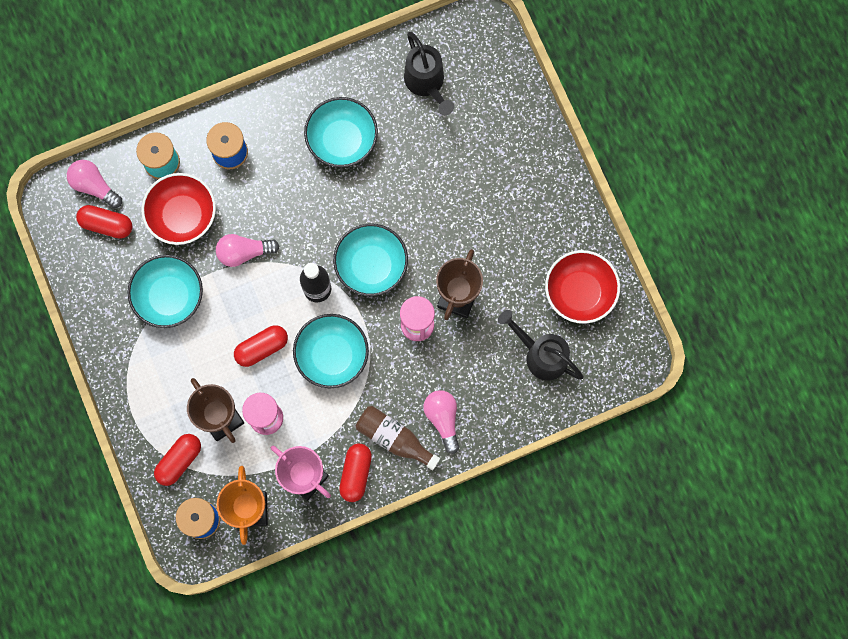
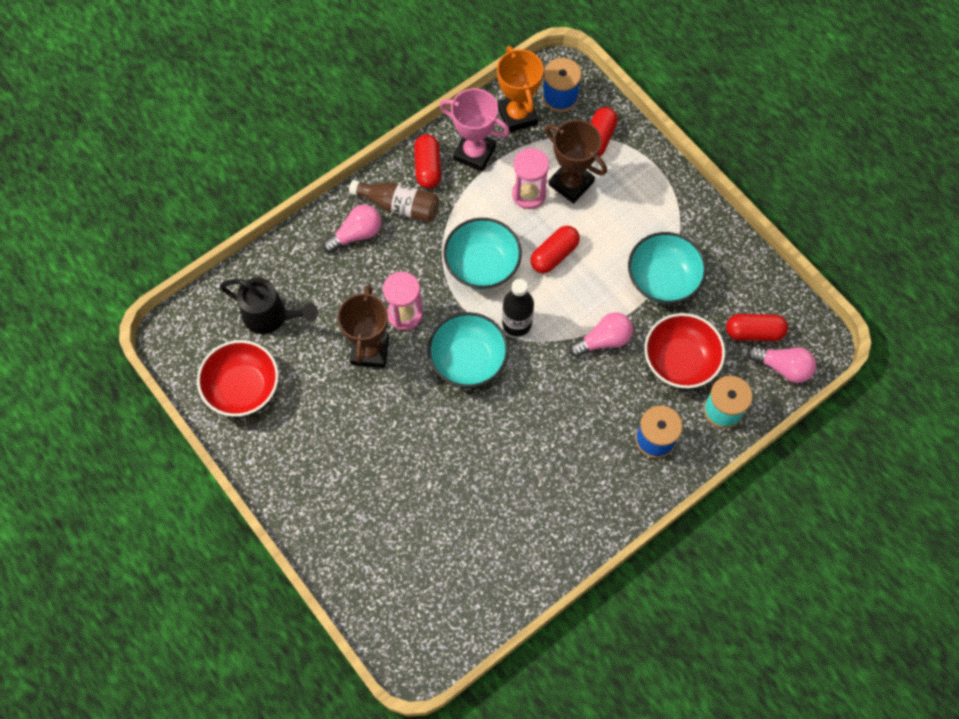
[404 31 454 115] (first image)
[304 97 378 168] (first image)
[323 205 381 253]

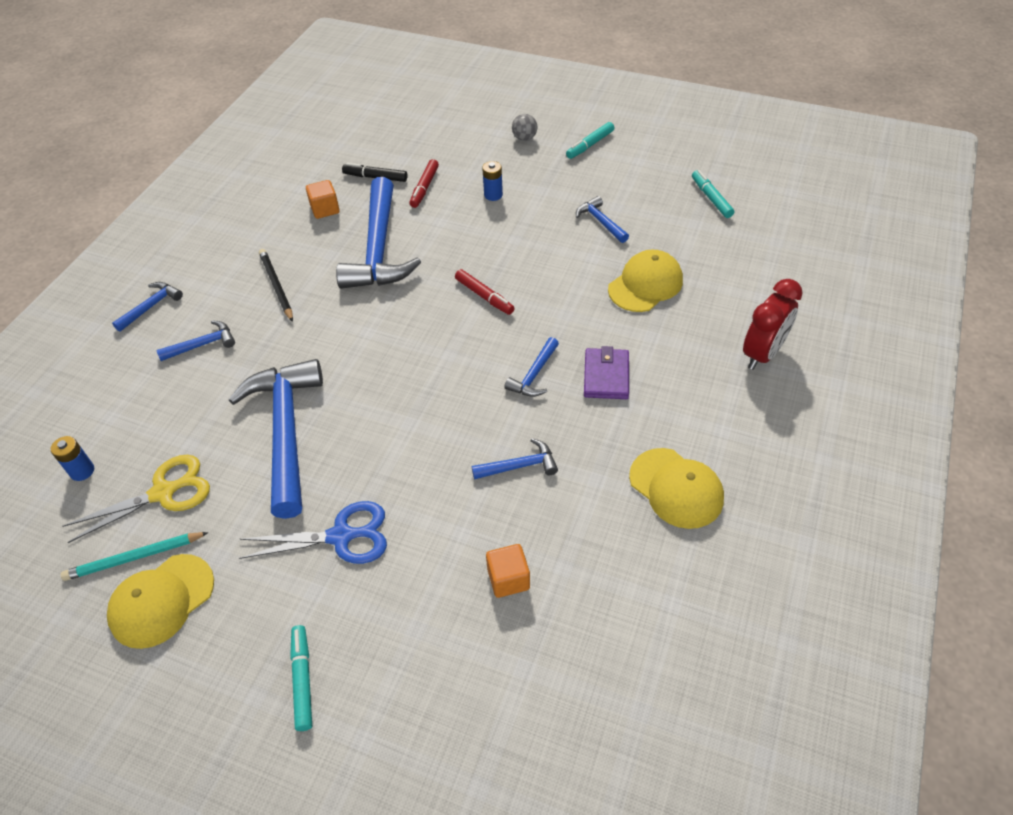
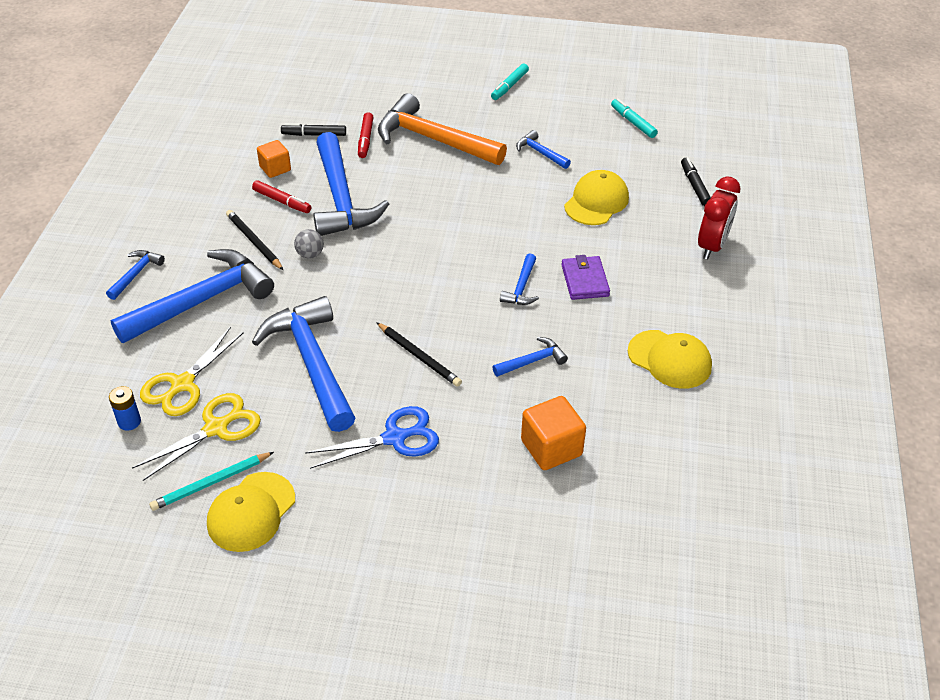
[294 229 324 259]
[378 93 507 165]
[252 180 311 213]
[111 249 274 343]
[521 396 586 470]
[290 625 312 731] (first image)
[681 158 711 206]
[376 322 462 387]
[140 327 244 416]

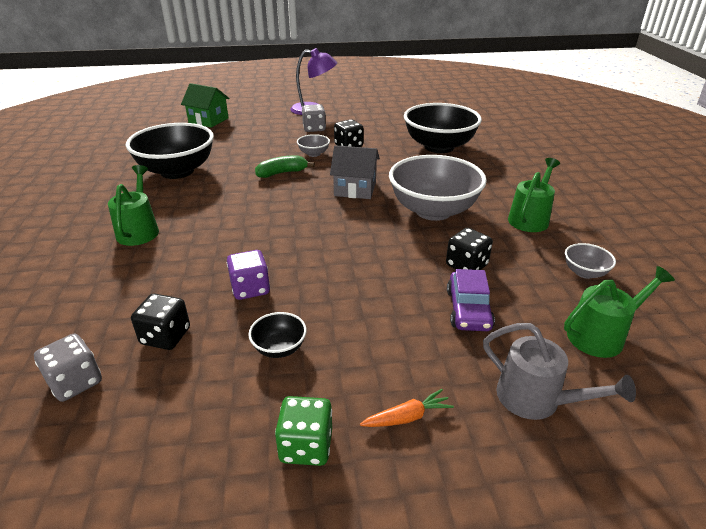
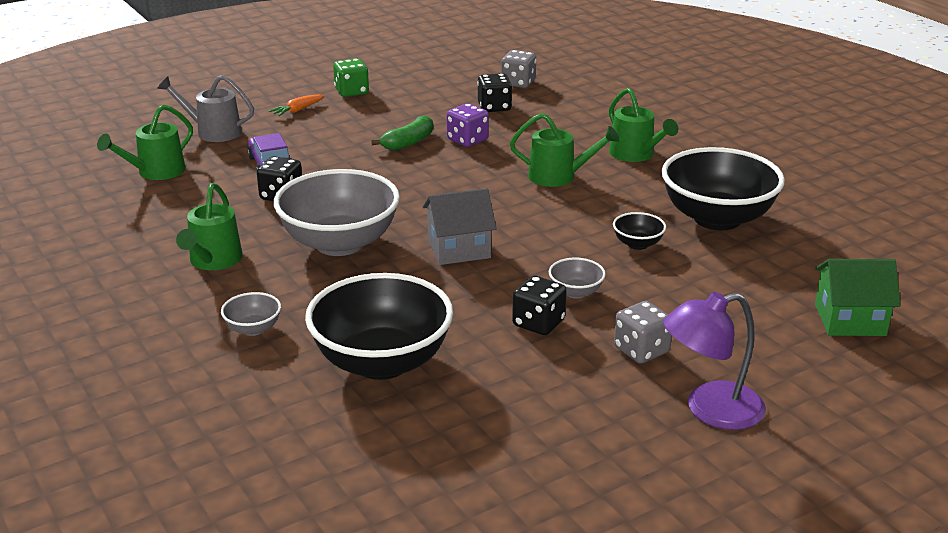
[371 115 433 150]
[221 292 281 336]
[613 212 666 250]
[510 113 619 187]

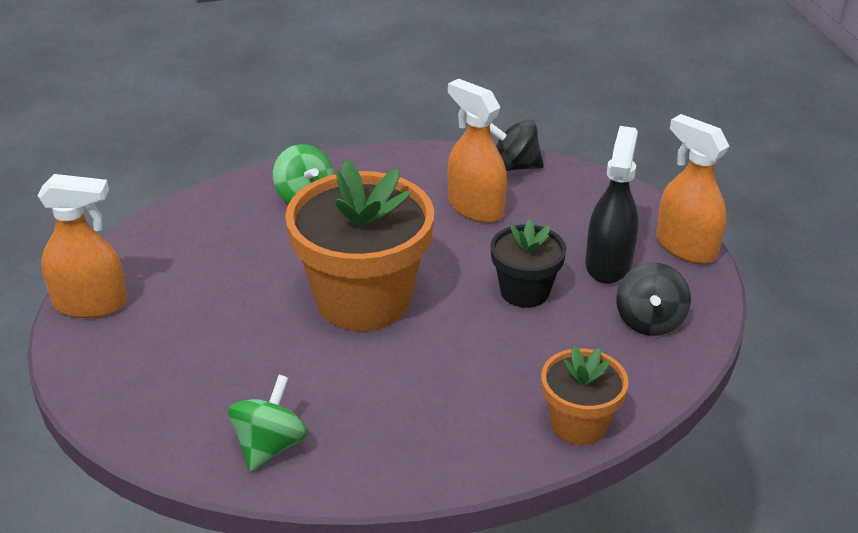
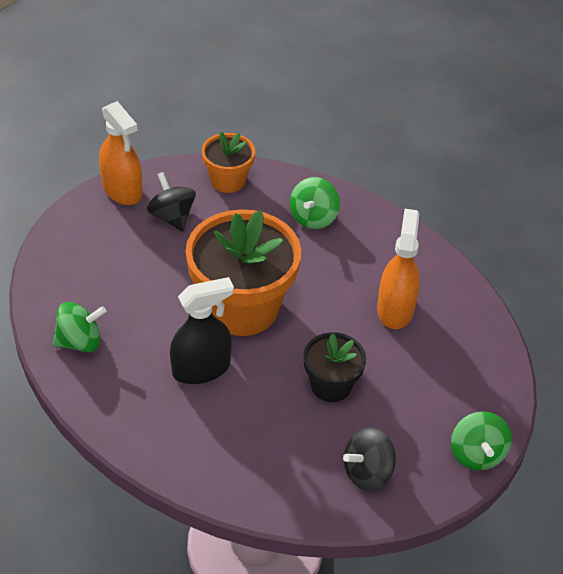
[451 412 512 470]
[147 172 196 231]
[170 277 234 384]
[202 132 255 193]

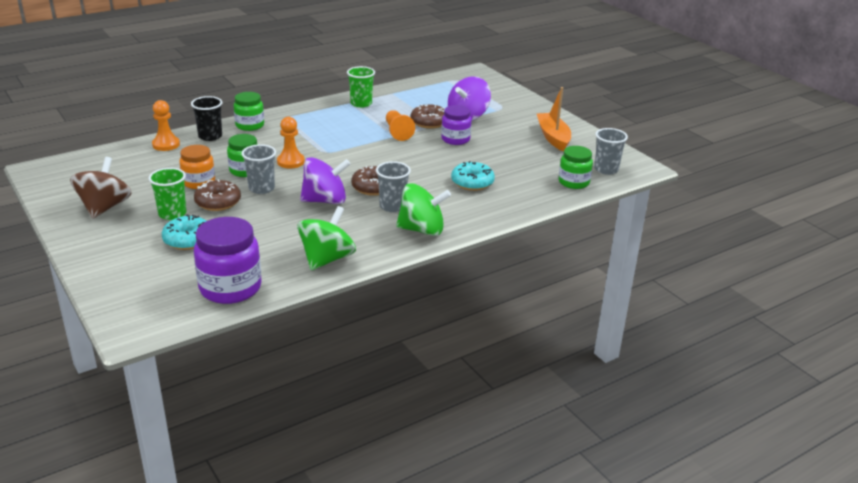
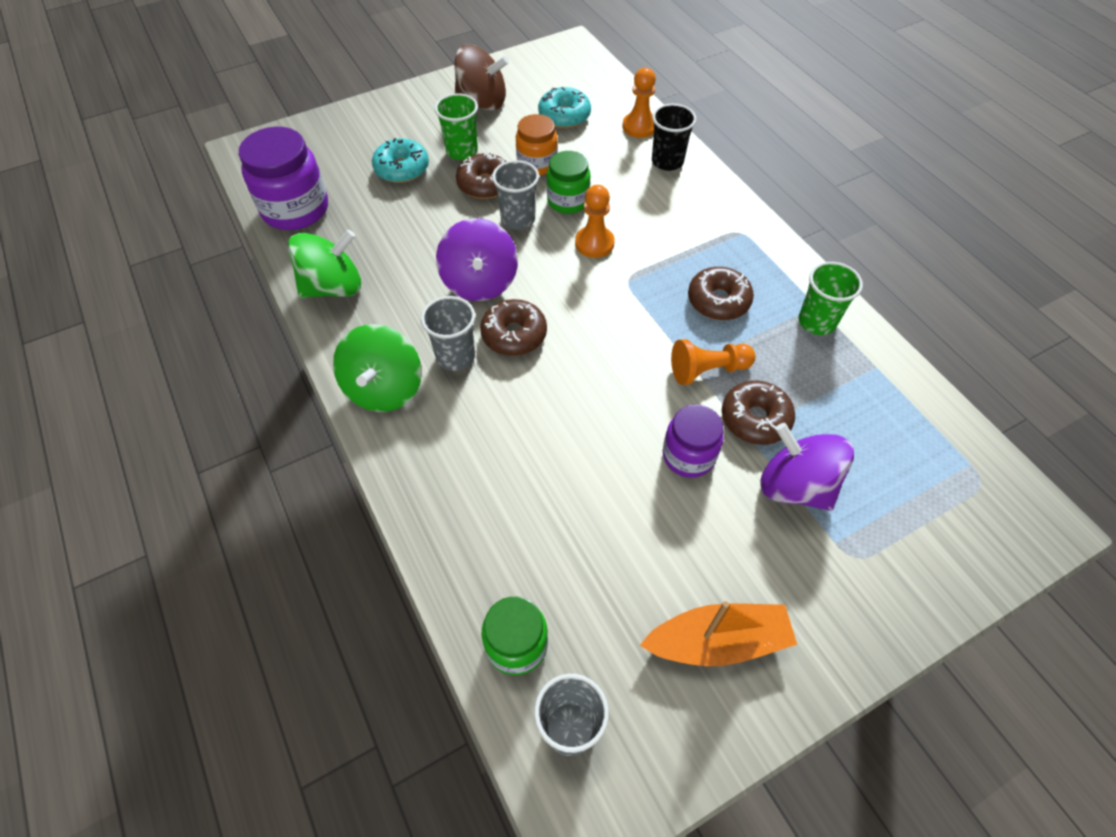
[234 92 264 131] (first image)
[538 87 591 128]
[288 230 361 298]
[688 267 754 320]

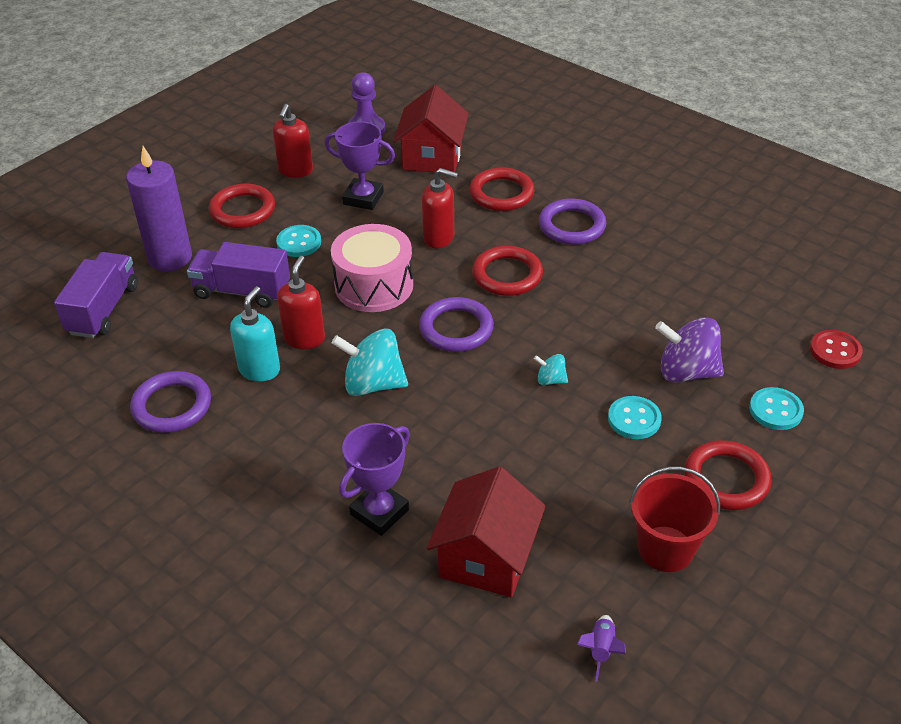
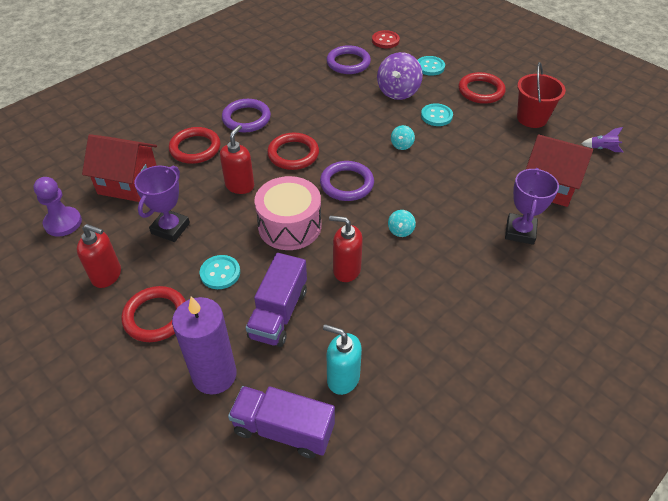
[323 324 362 395]
[388 210 416 237]
[327 45 371 74]
[505 168 559 245]

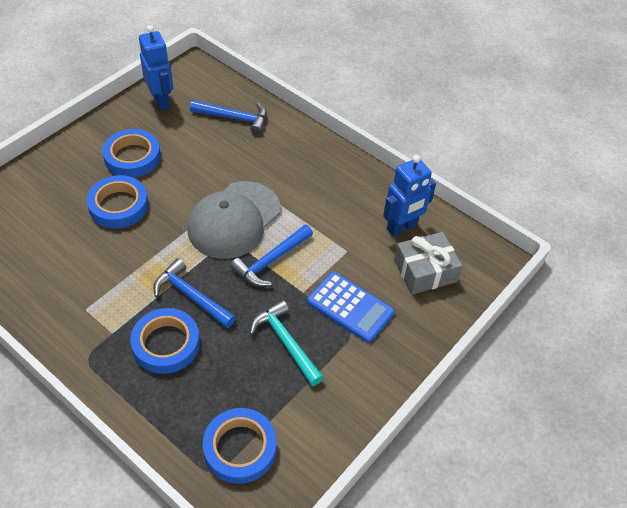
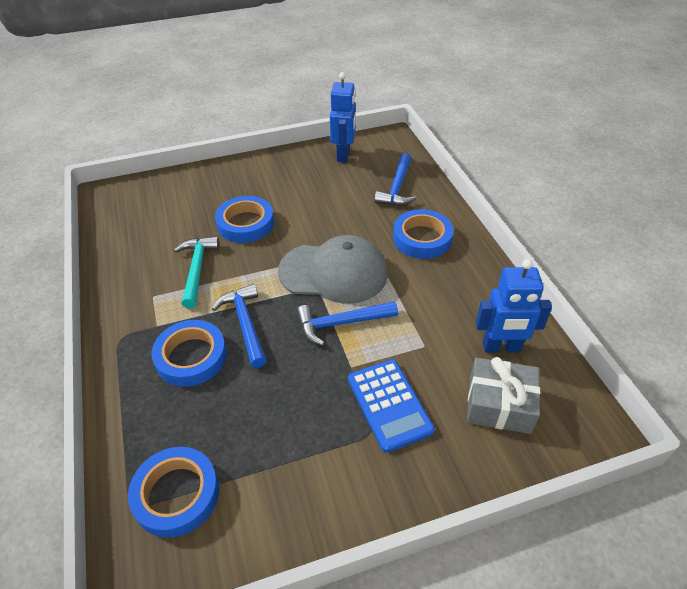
[374 153 416 206]
[393 209 453 259]
[278 235 388 304]
[174 237 220 309]

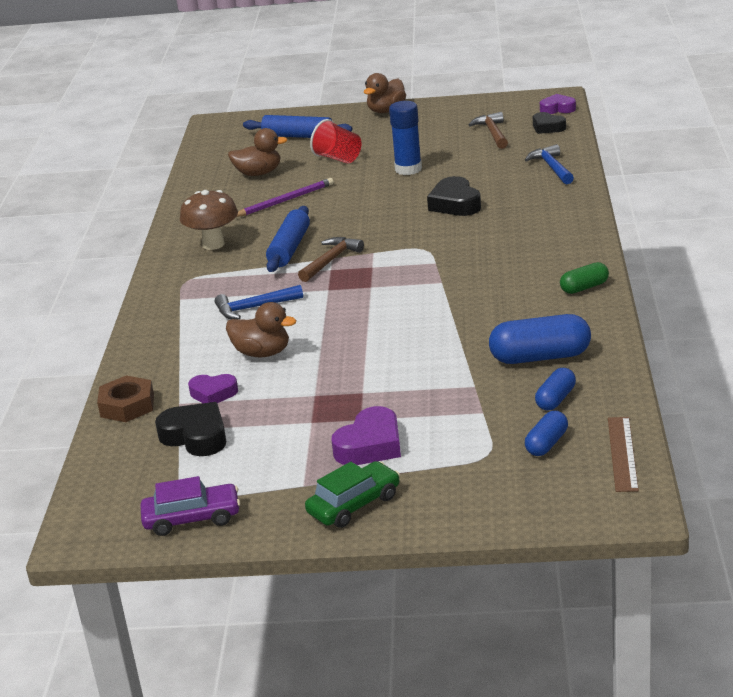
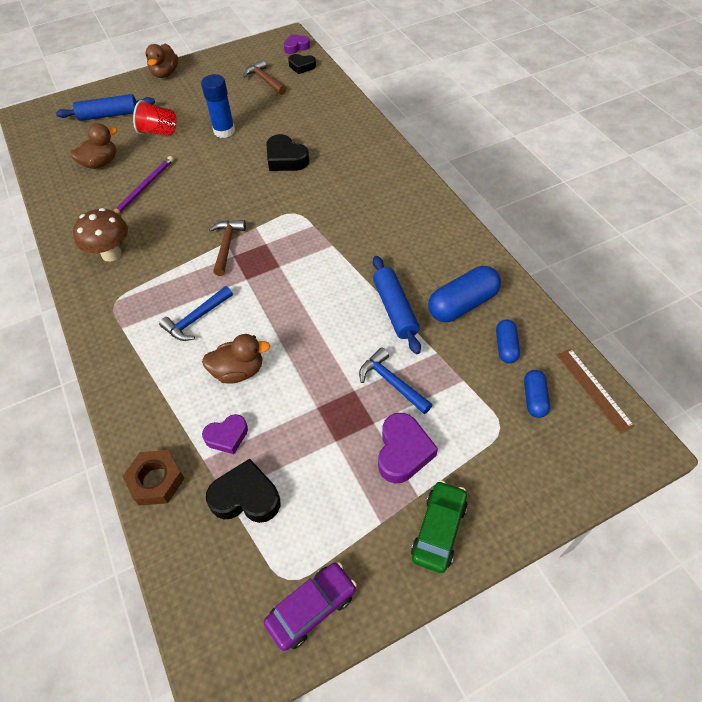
[359 347 433 414]
[373 256 421 354]
[560 262 609 294] (first image)

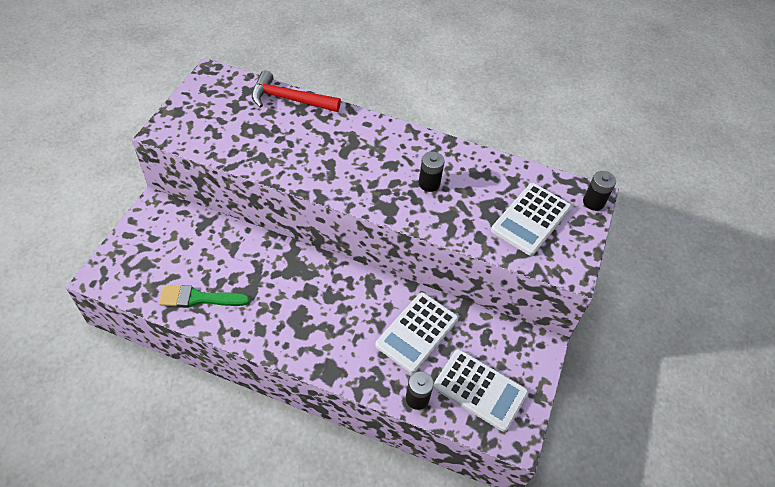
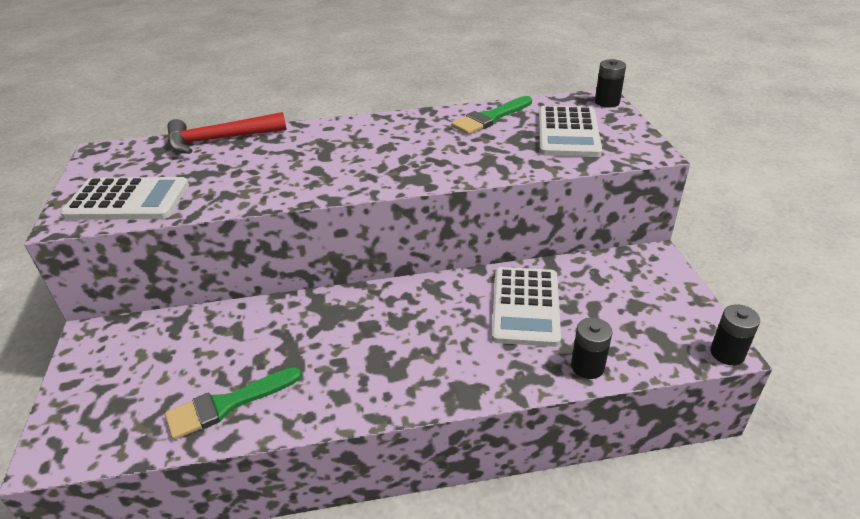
[710 304 760 365]
[60 177 189 220]
[451 96 532 135]

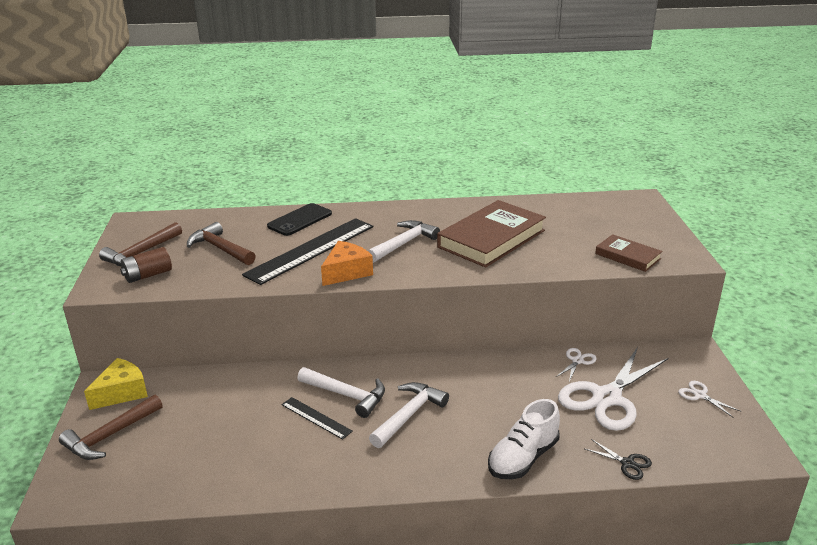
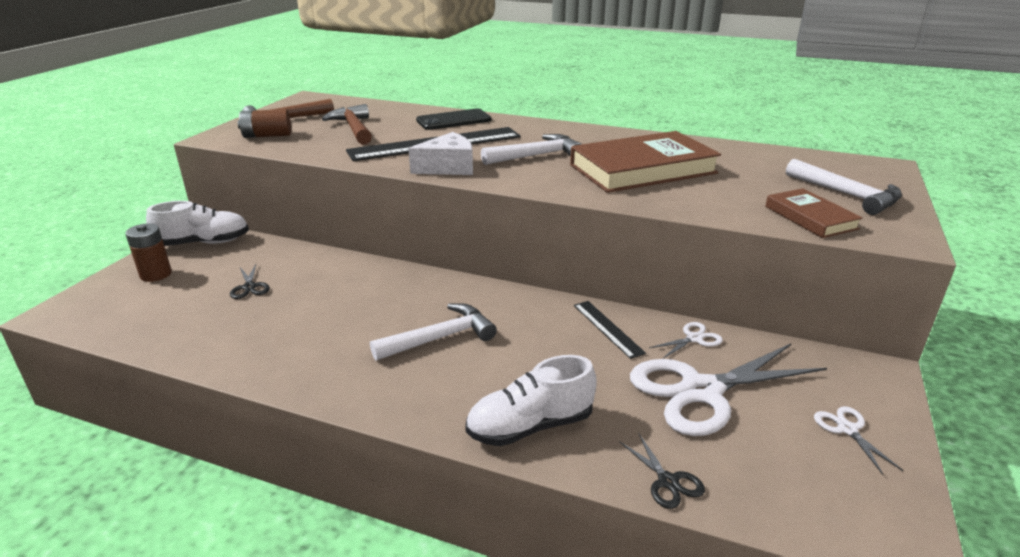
[408 132 473 175]
[146 201 249 246]
[786 159 902 215]
[126 223 172 282]
[574 301 646 359]
[230 264 270 299]

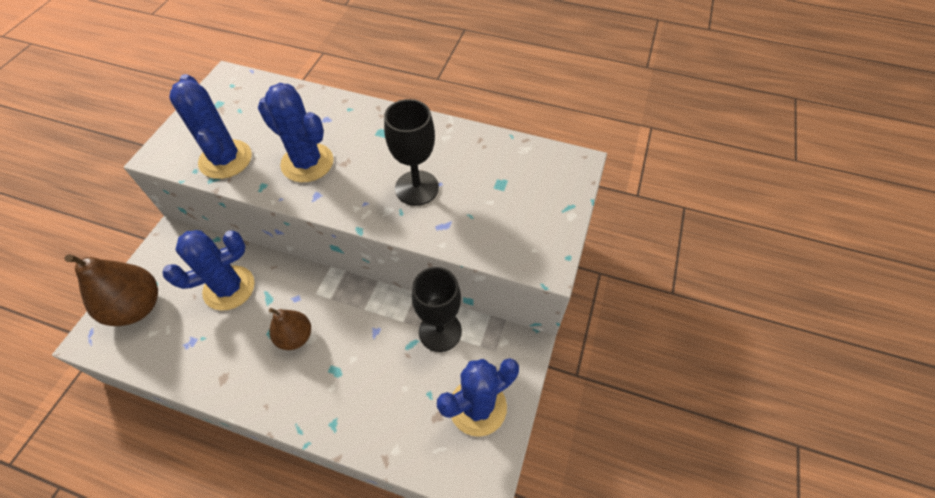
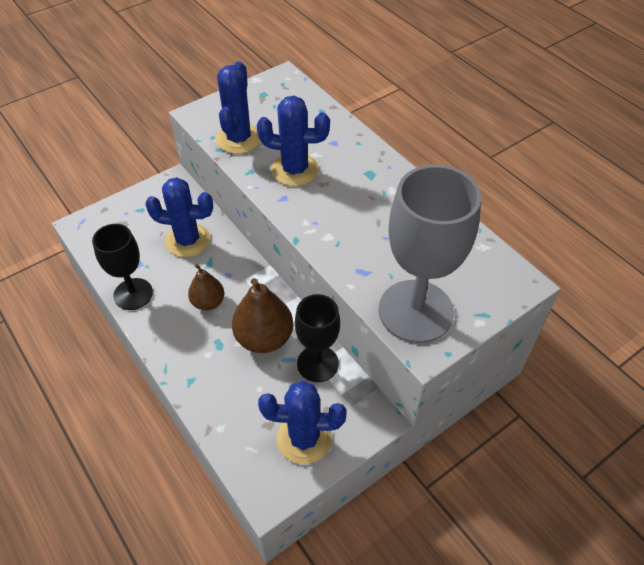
[257 96 330 186]
[92 224 153 310]
[232 278 293 353]
[379 165 481 343]

